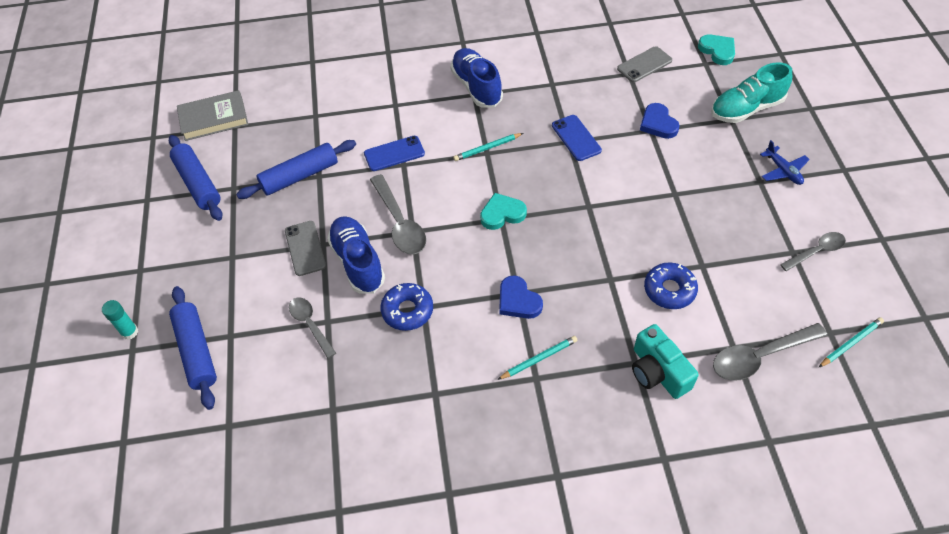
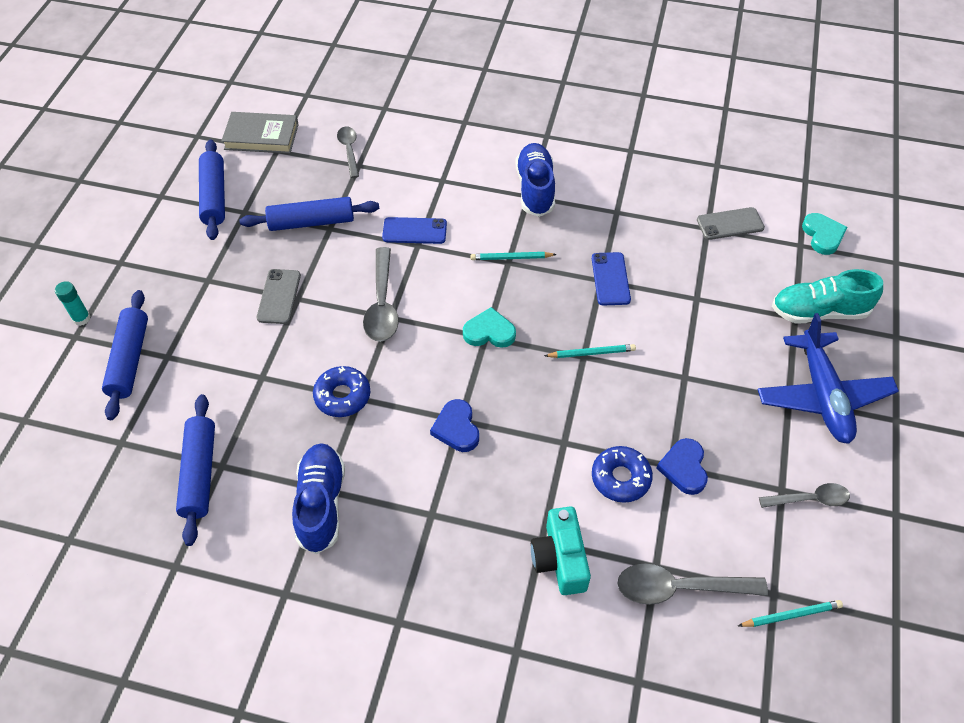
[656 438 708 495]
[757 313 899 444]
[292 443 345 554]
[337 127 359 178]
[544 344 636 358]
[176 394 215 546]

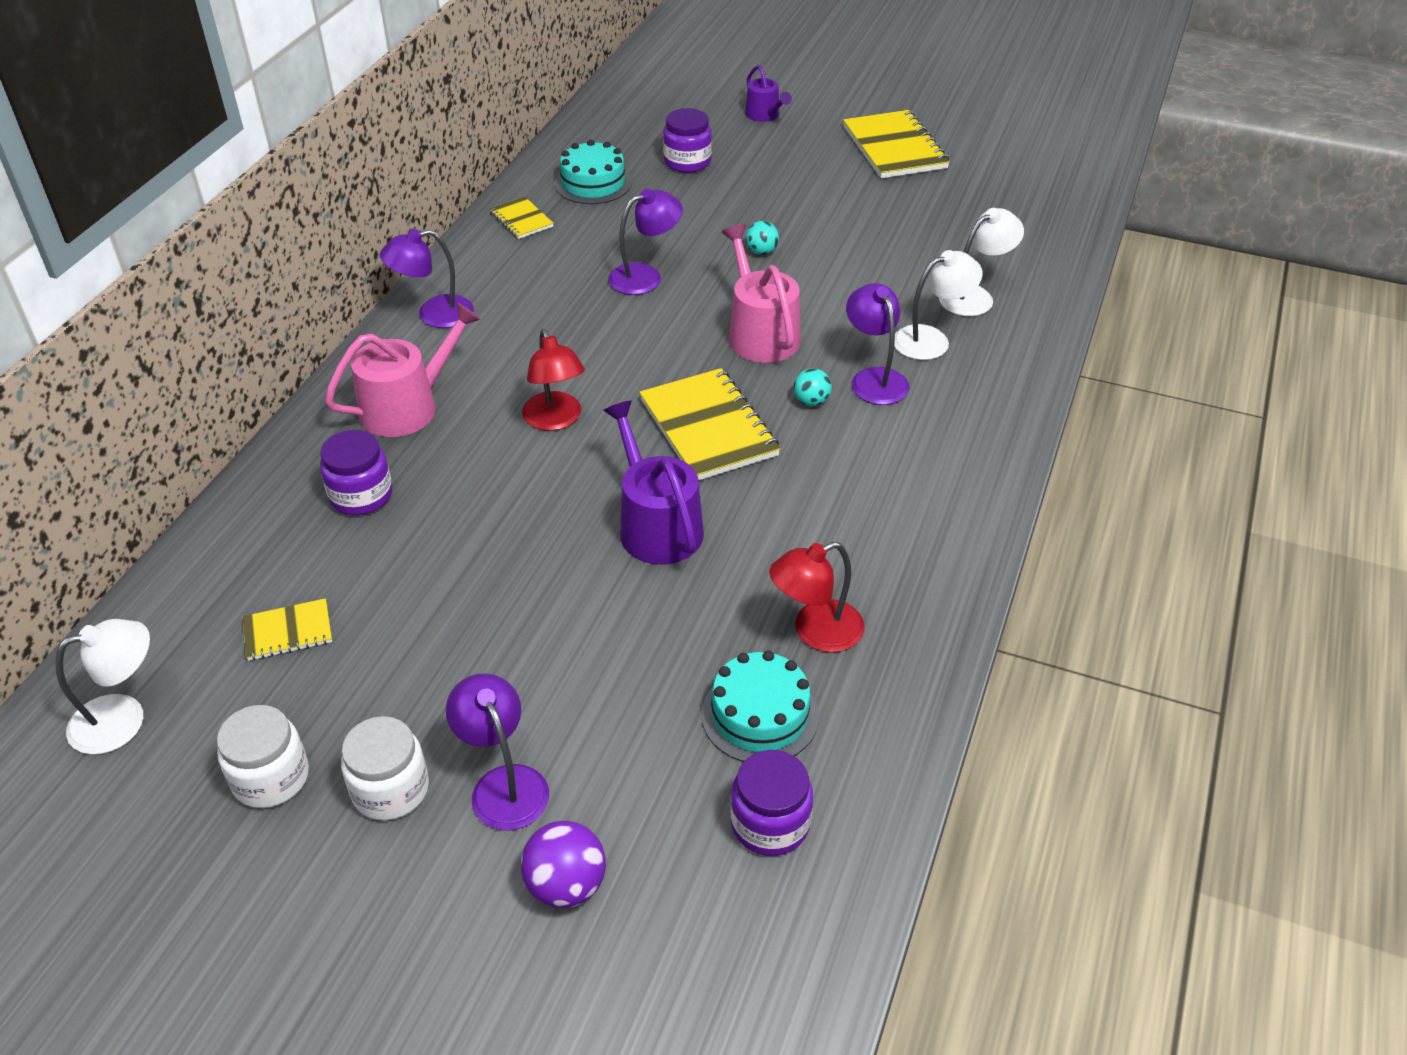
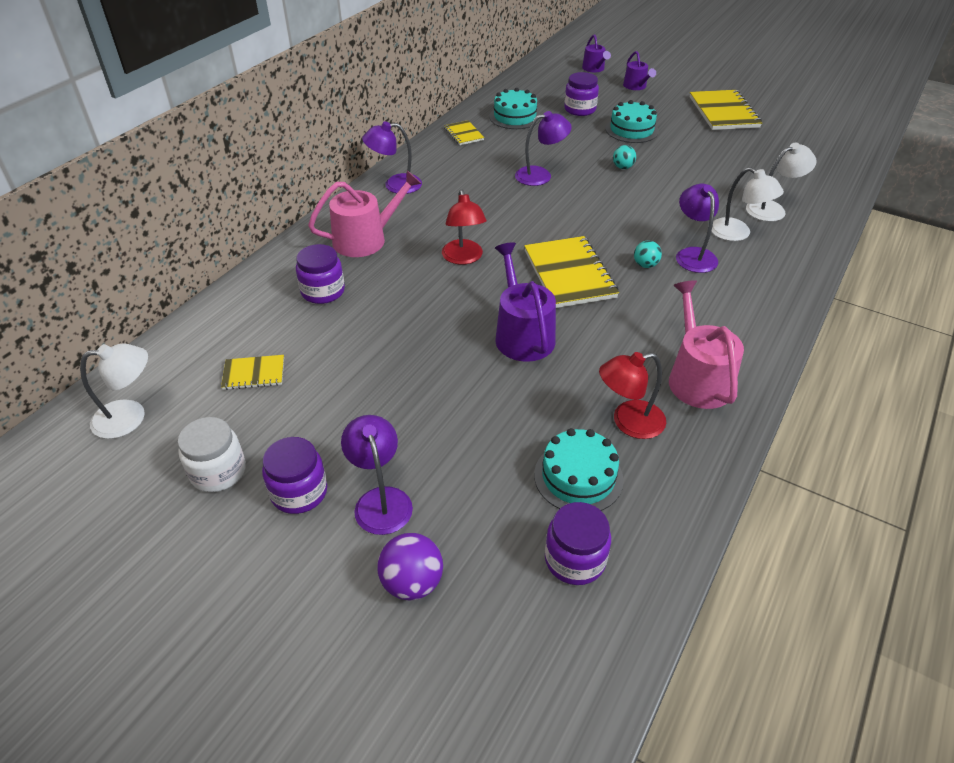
[669 280 744 409]
[711 167 784 241]
[262 437 327 514]
[582 34 611 72]
[605 100 659 143]

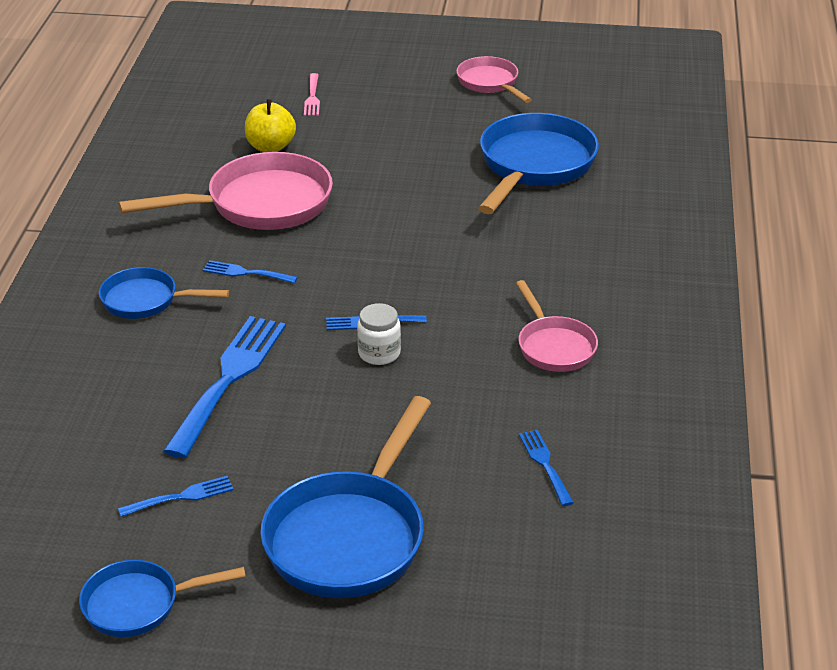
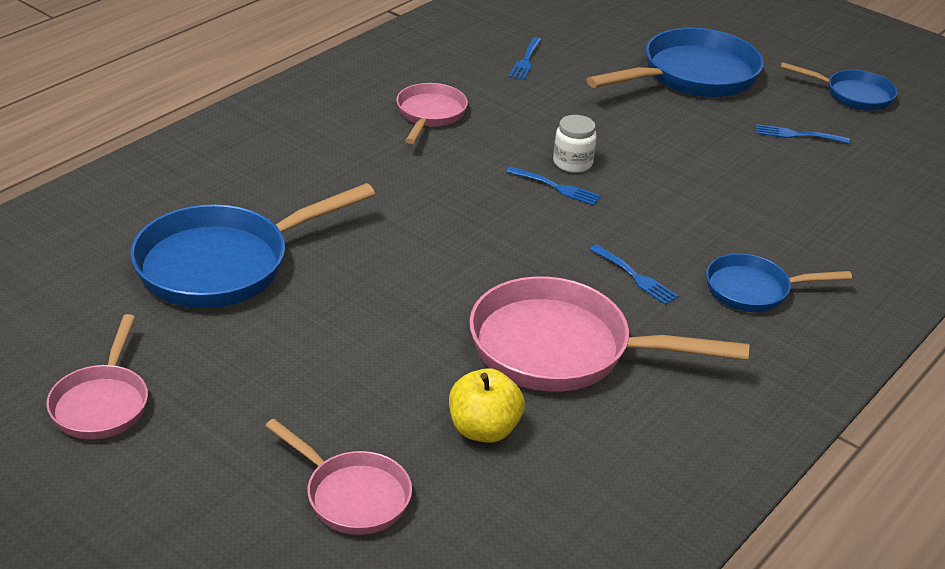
[265 419 412 535]
[706 253 852 312]
[163 316 286 458] (first image)

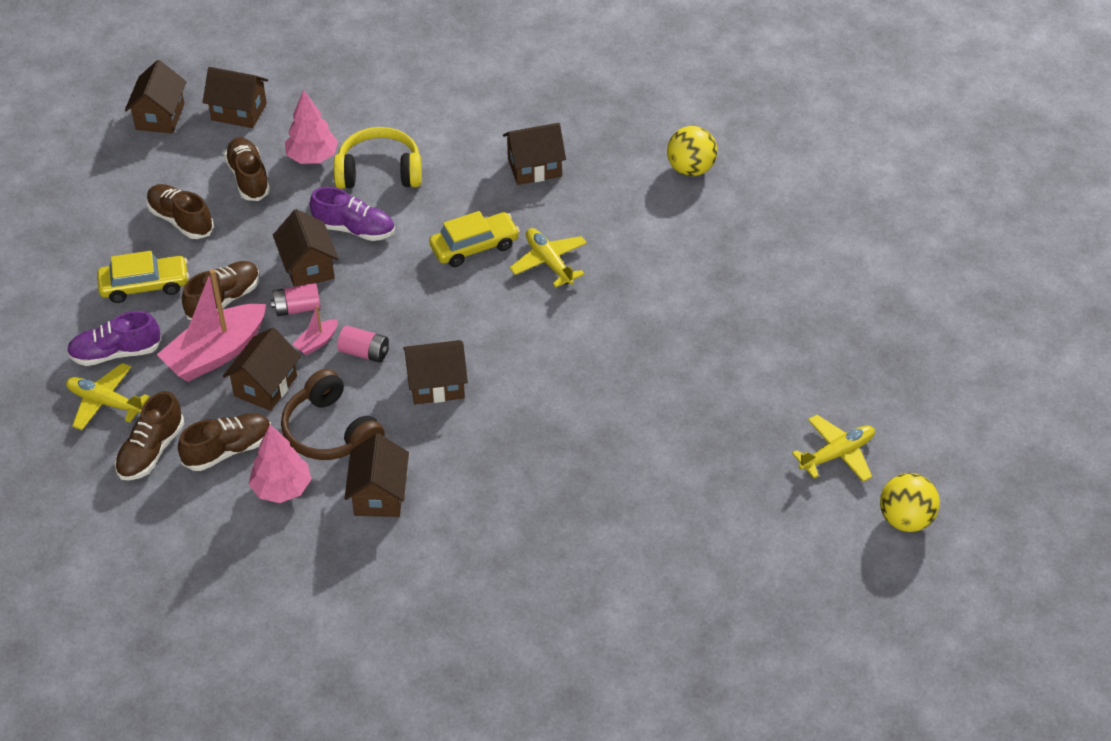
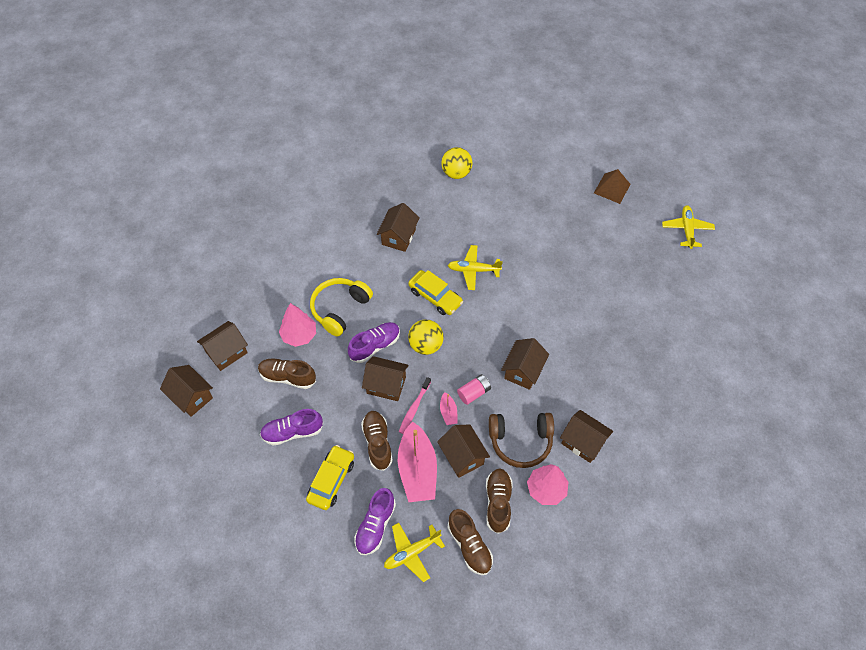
[260 409 323 446]
[408 270 463 315]
[399 377 431 434]
[408 319 444 355]
[594 169 631 204]

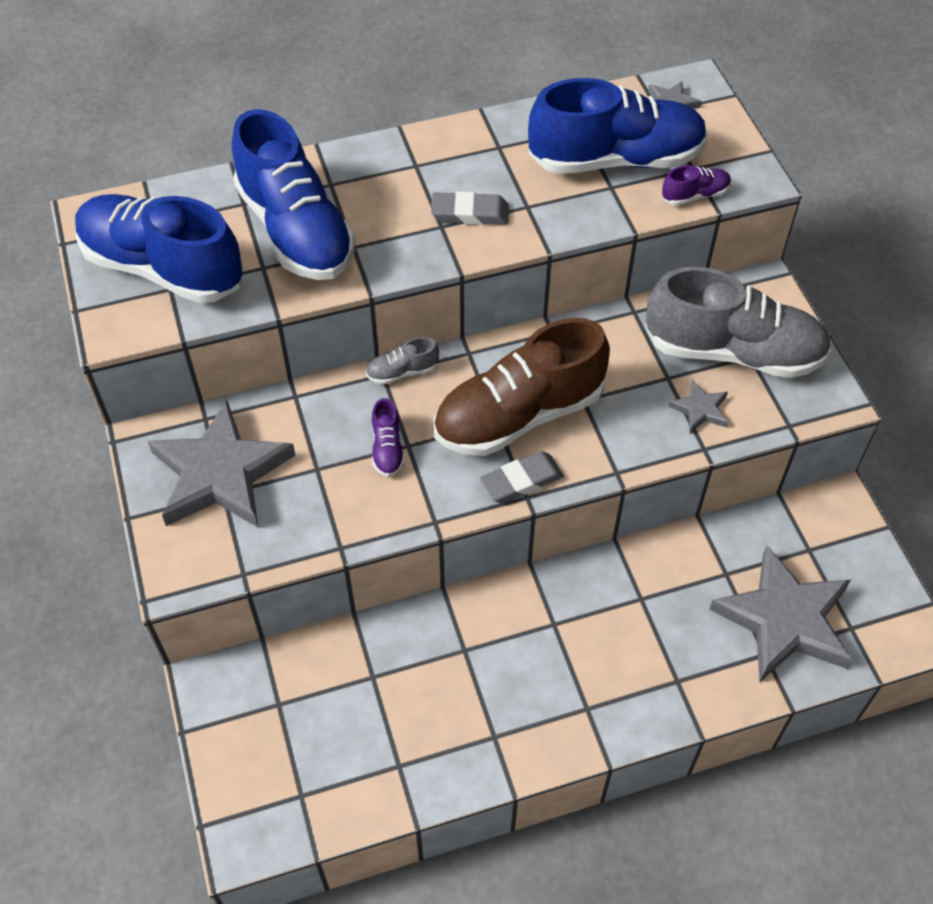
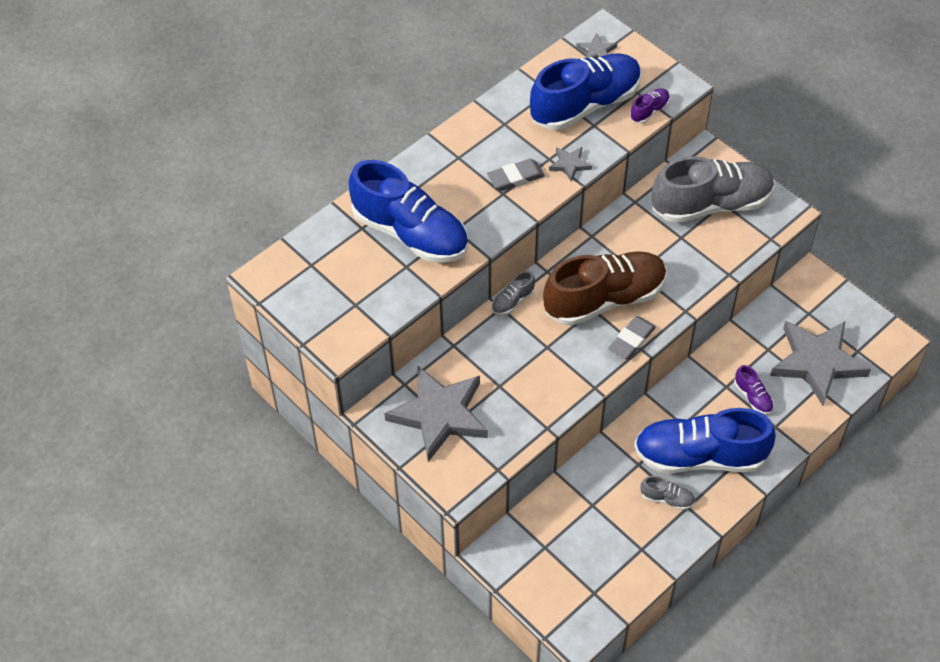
[634 408 776 474]
[543 251 667 326]
[549 147 592 182]
[734 365 774 415]
[641 476 695 510]

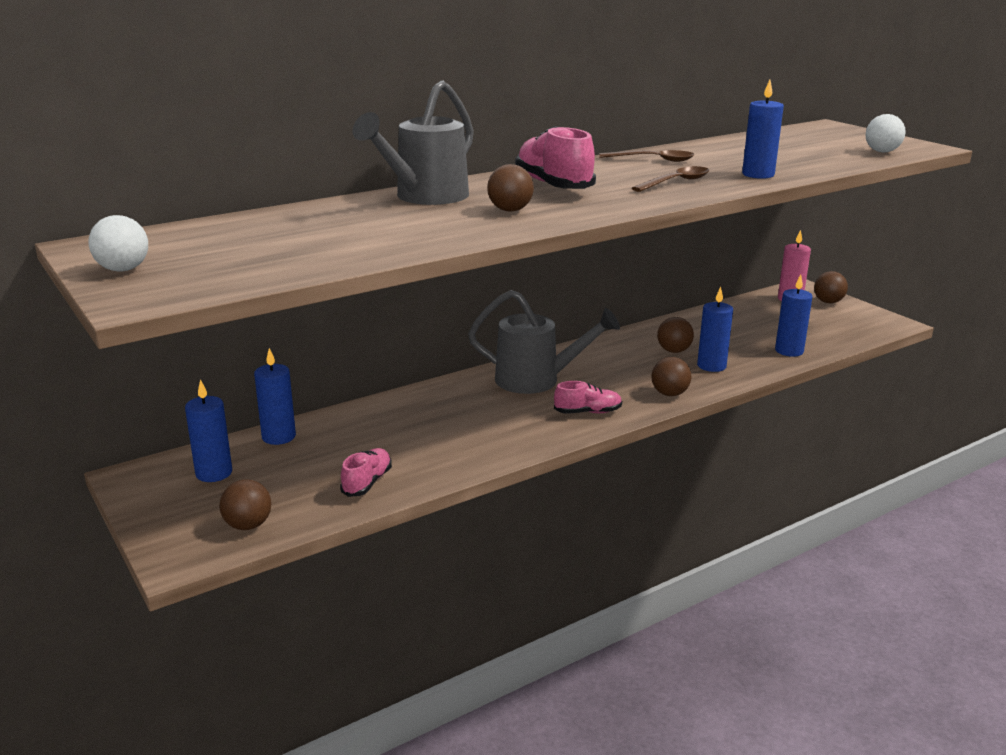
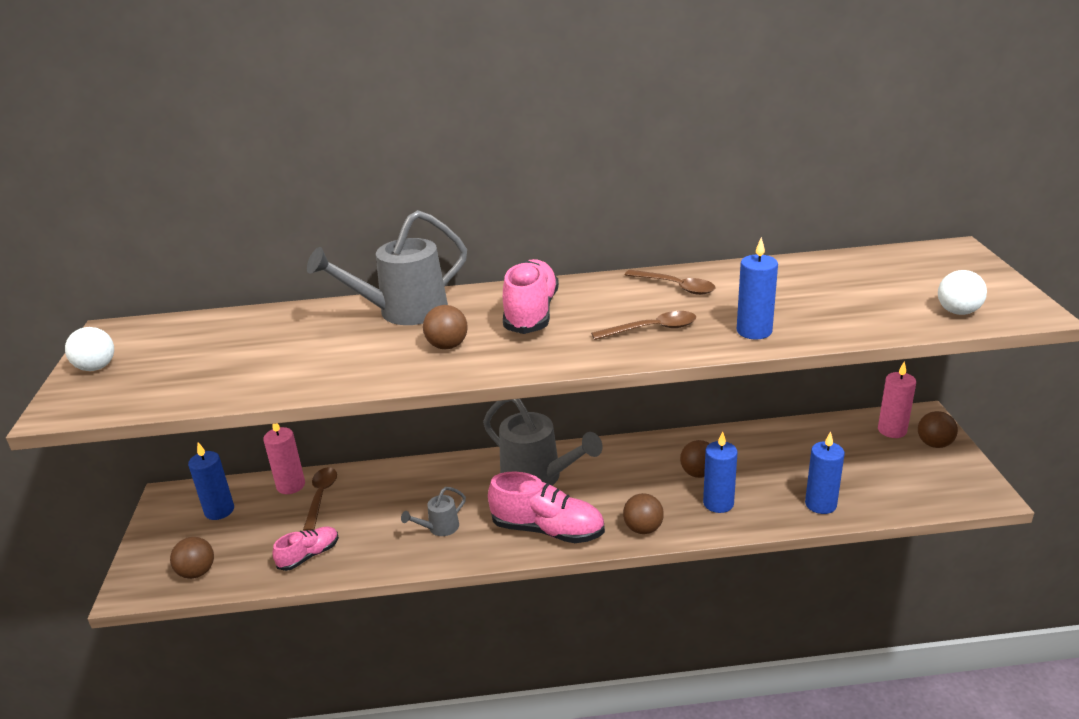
[263 423 305 494]
[488 471 605 543]
[303 467 337 531]
[401 487 466 536]

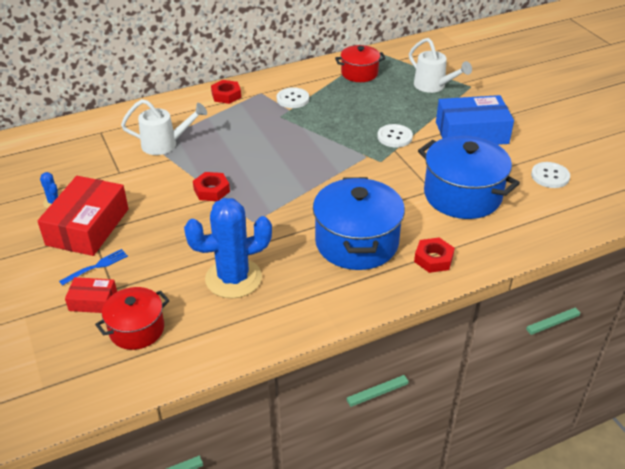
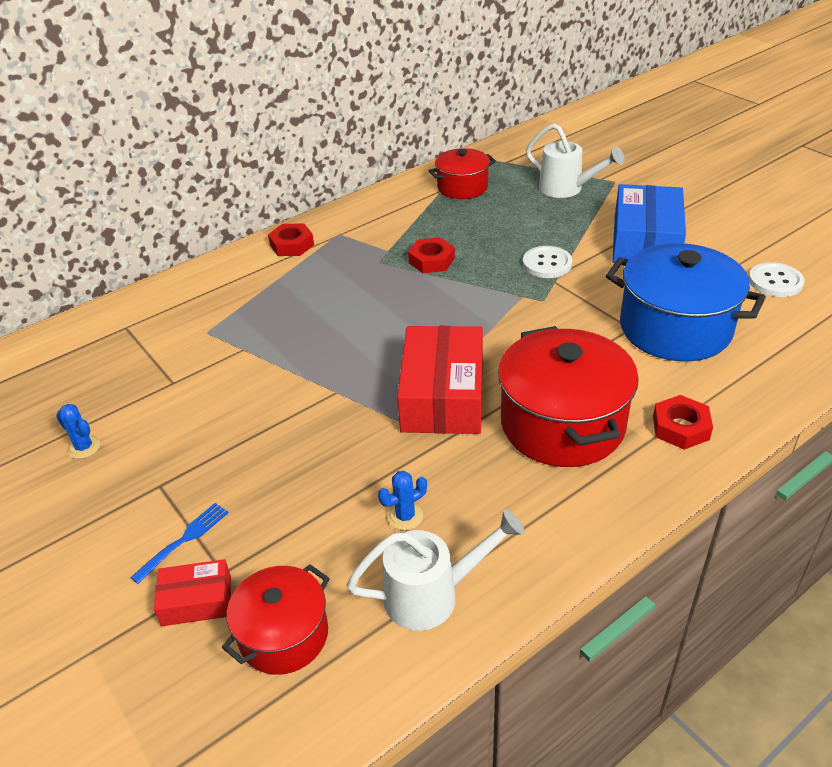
[277 87 309 108] (first image)
[612 184 686 263]
[347 509 525 631]
[408 237 455 273]
[397 326 483 434]
[498 326 639 467]
[378 471 427 530]

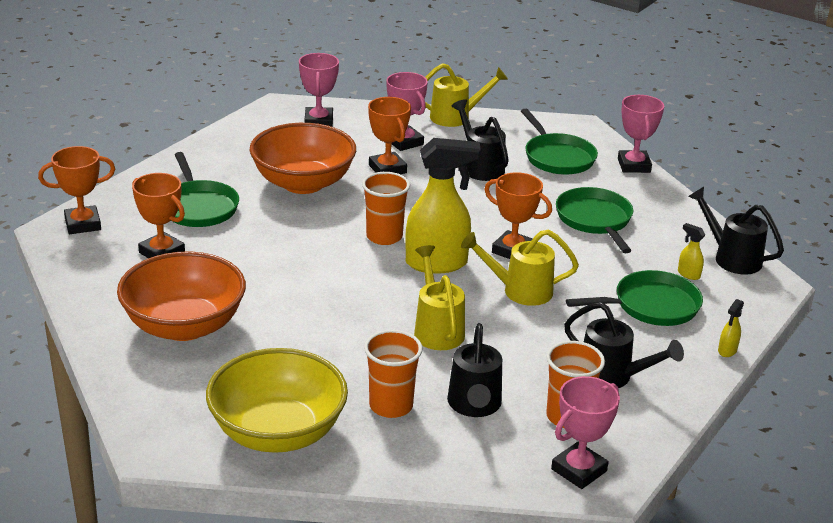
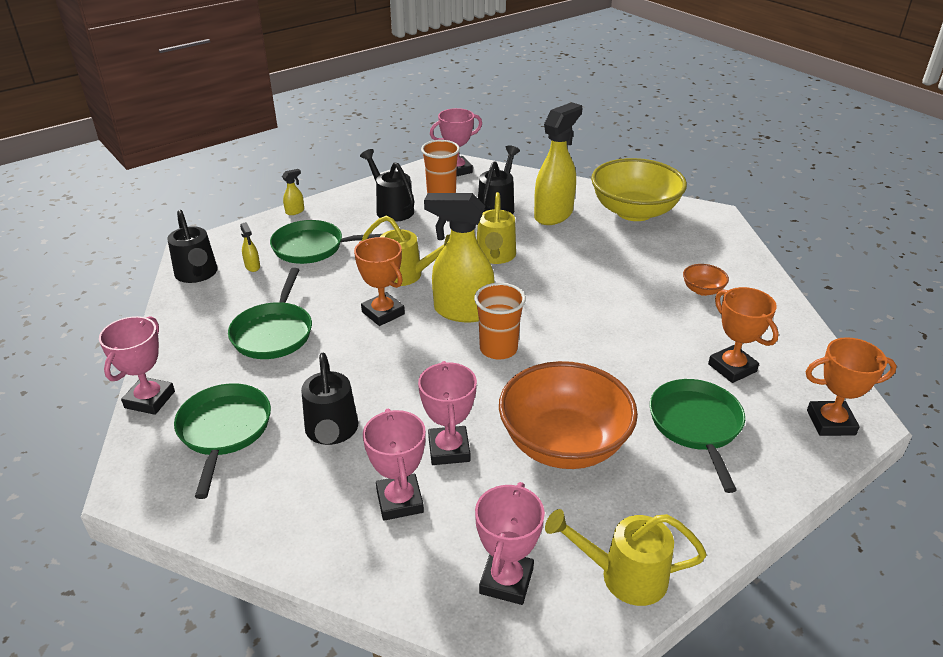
[545 509 707 606]
[418 361 477 465]
[683 264 729 296]
[534 102 582 225]

